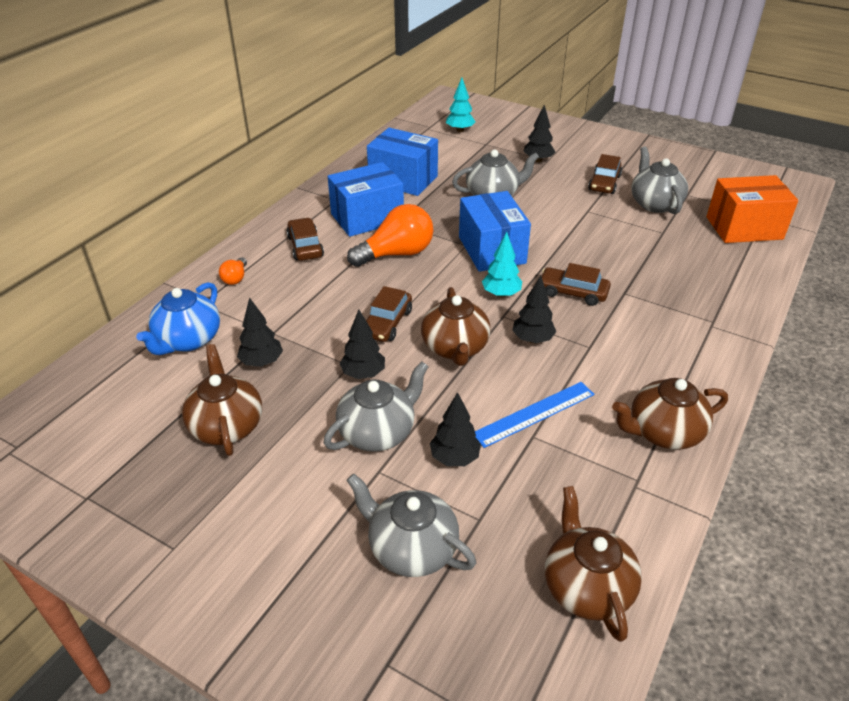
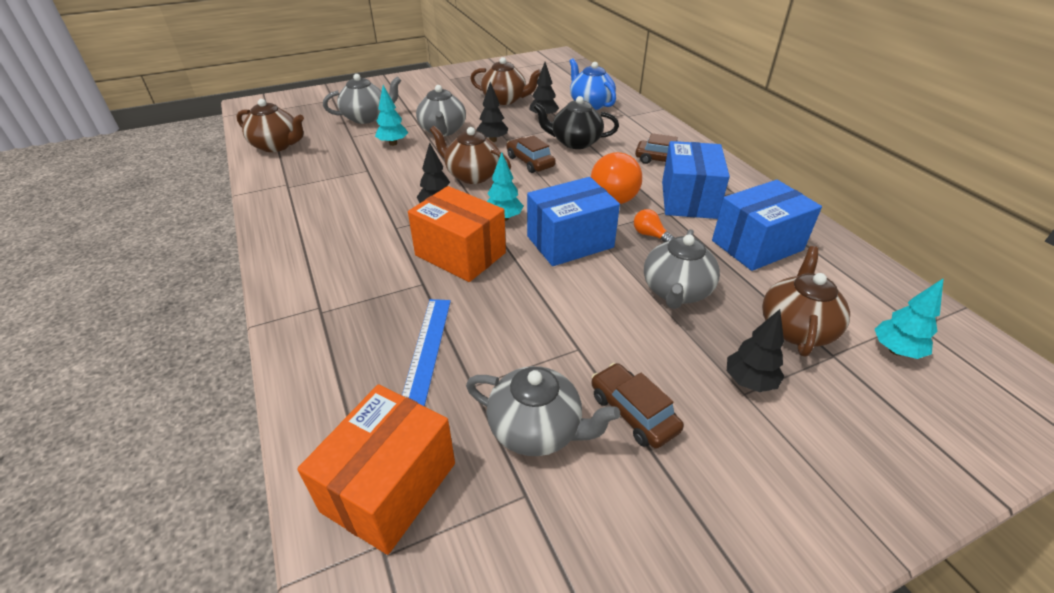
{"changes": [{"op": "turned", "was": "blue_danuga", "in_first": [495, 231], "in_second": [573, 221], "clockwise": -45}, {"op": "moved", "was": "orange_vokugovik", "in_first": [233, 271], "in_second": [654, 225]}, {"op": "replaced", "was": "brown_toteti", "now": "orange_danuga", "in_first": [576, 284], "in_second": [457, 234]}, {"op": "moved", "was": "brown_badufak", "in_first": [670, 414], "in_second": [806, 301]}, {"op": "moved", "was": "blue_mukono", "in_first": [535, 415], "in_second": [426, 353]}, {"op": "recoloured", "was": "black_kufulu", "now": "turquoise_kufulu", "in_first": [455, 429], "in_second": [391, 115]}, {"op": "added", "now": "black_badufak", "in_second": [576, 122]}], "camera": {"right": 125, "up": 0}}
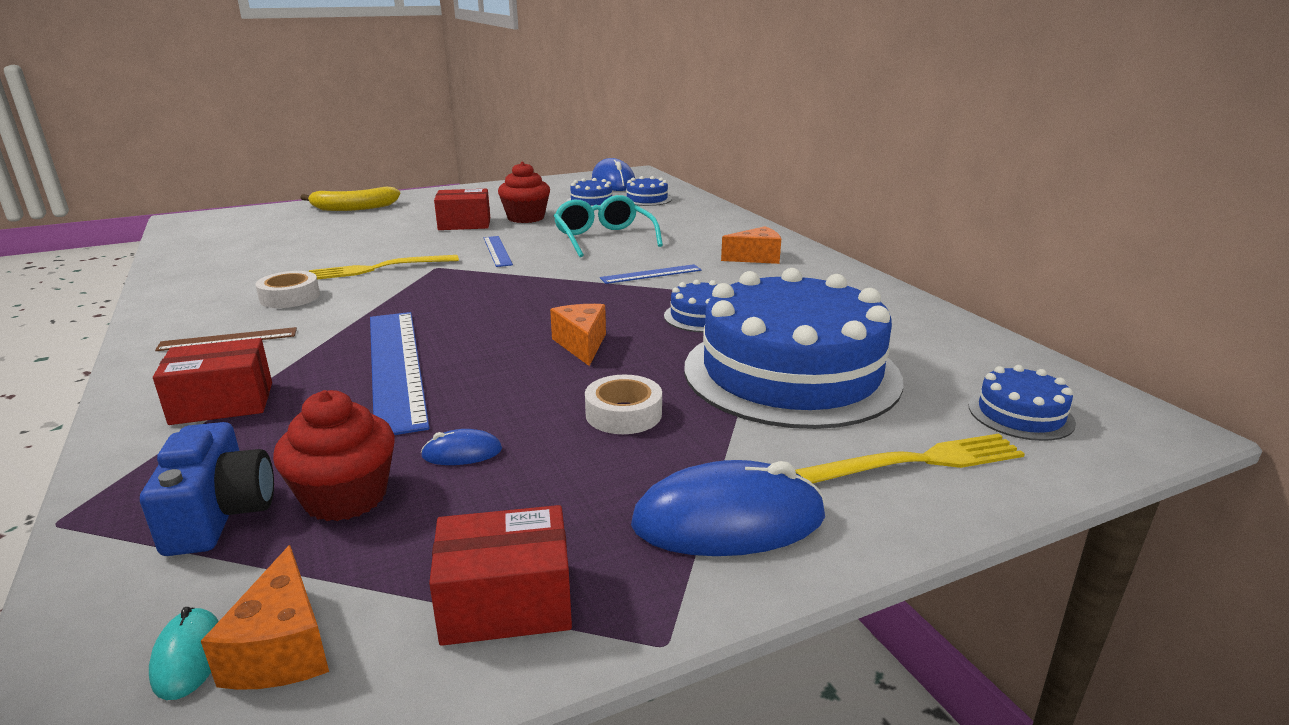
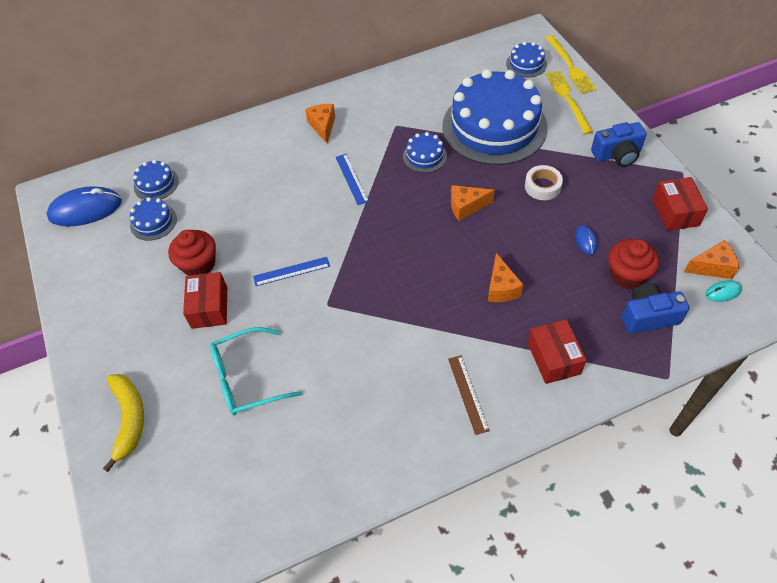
{"changes": [{"op": "moved", "was": "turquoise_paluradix", "in_first": [608, 226], "in_second": [256, 371]}, {"op": "moved", "was": "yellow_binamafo", "in_first": [384, 267], "in_second": [570, 64]}, {"op": "removed", "was": "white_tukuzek", "in_first": [287, 289]}, {"op": "replaced", "was": "blue_mukono", "now": "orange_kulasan", "in_first": [400, 373], "in_second": [506, 277]}, {"op": "replaced", "was": "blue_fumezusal", "now": "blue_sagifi", "in_first": [728, 508], "in_second": [619, 144]}], "camera": {"right": -85, "up": 30}}
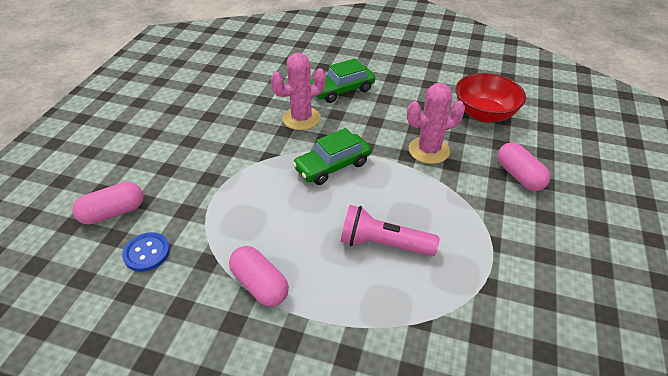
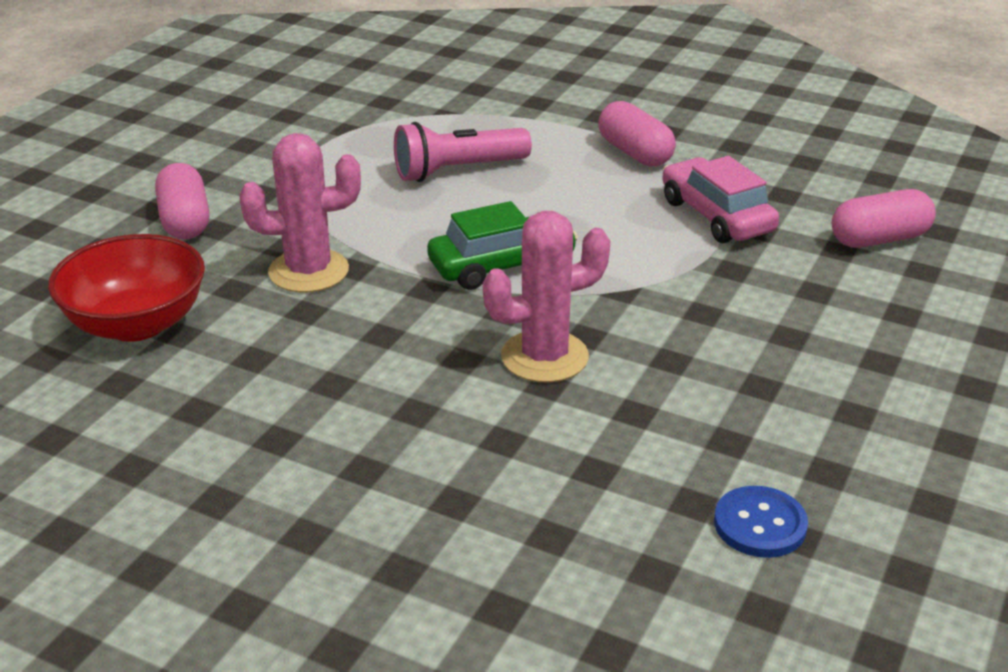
{"changes": [{"op": "removed", "was": "green_toteti", "in_first": [343, 80]}, {"op": "turned", "was": "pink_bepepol", "in_first": [390, 231], "in_second": [463, 152], "clockwise": 135}, {"op": "moved", "was": "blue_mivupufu", "in_first": [146, 252], "in_second": [761, 522]}, {"op": "added", "now": "pink_toteti", "in_second": [720, 199]}], "camera": {"right": -170, "up": -10}}
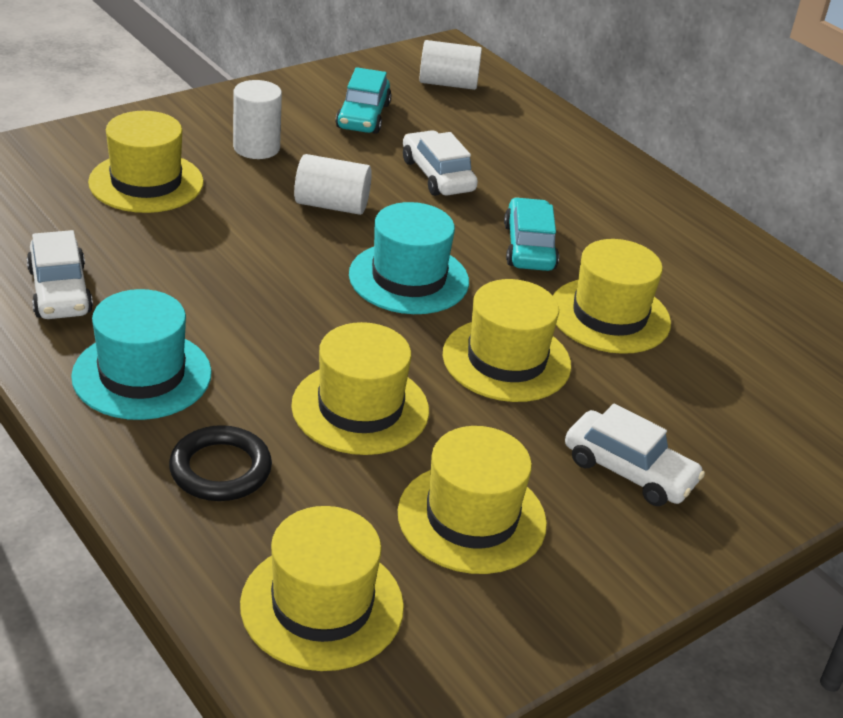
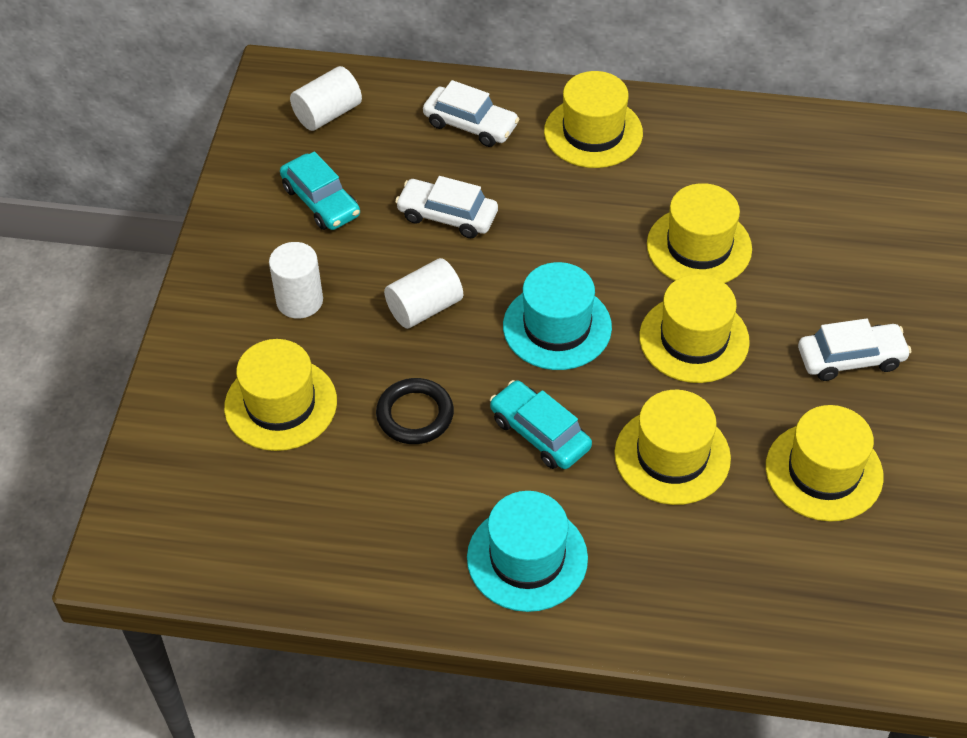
{"changes": [{"op": "moved", "was": "turquoise_toteti", "in_first": [531, 234], "in_second": [541, 424]}, {"op": "moved", "was": "white_toteti", "in_first": [60, 274], "in_second": [471, 113]}, {"op": "moved", "was": "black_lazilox", "in_first": [220, 463], "in_second": [415, 411]}, {"op": "moved", "was": "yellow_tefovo", "in_first": [322, 588], "in_second": [593, 119]}], "camera": {"right": -40, "up": 15}}
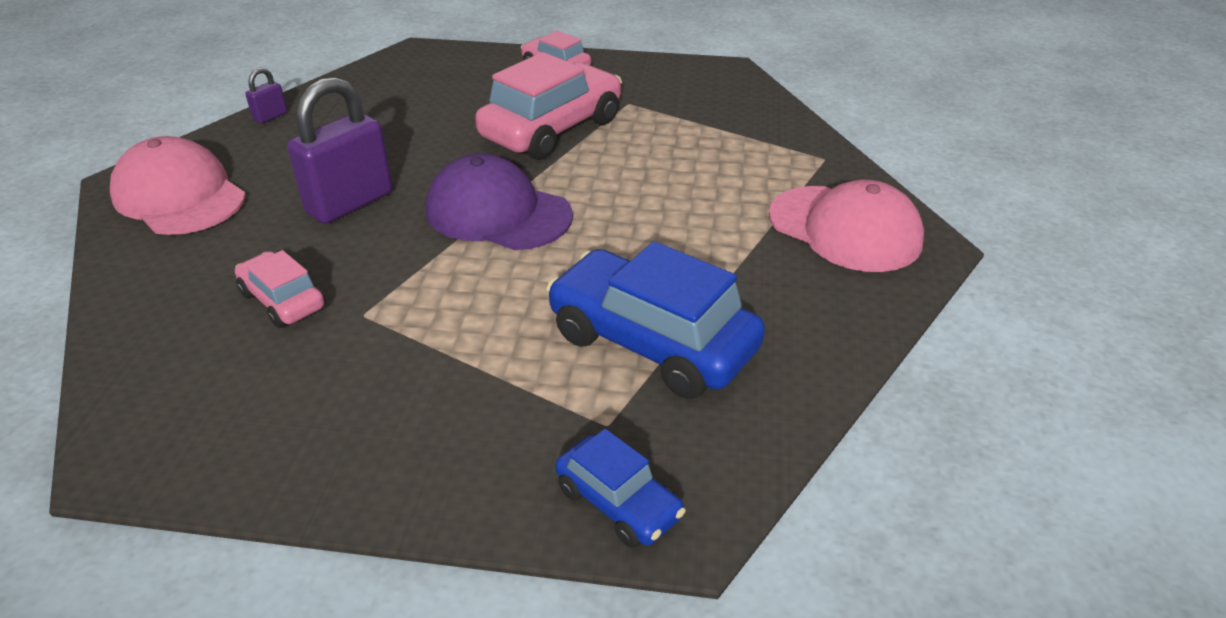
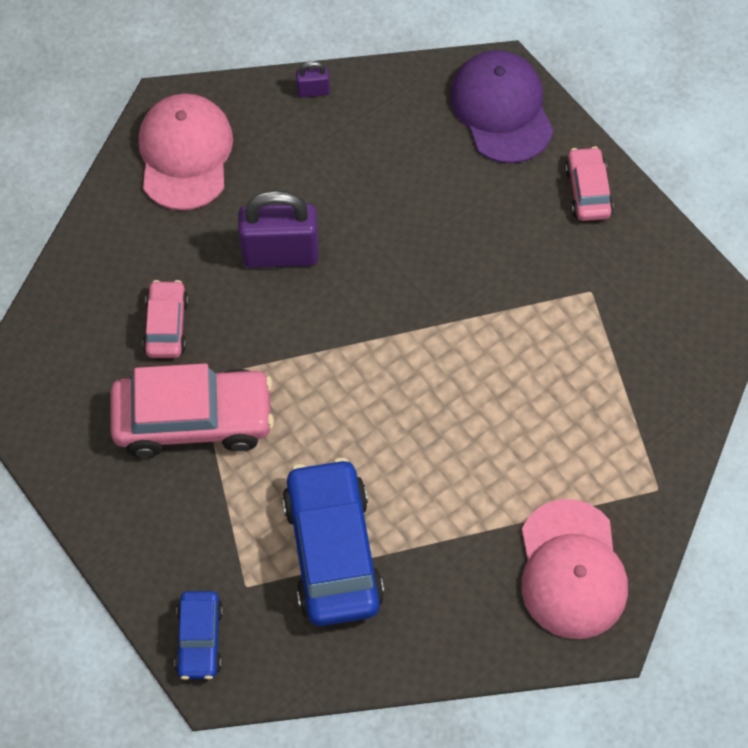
{"changes": [{"op": "moved", "was": "pink_toteti", "in_first": [548, 106], "in_second": [192, 410]}, {"op": "moved", "was": "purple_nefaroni", "in_first": [499, 202], "in_second": [502, 106]}], "camera": {"right": 45, "up": 25}}
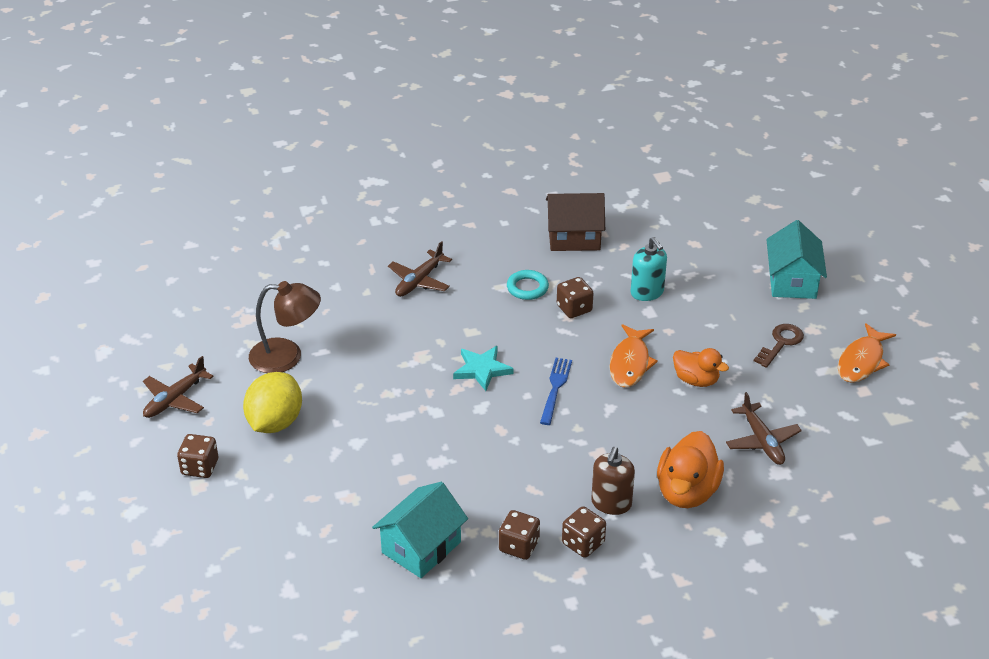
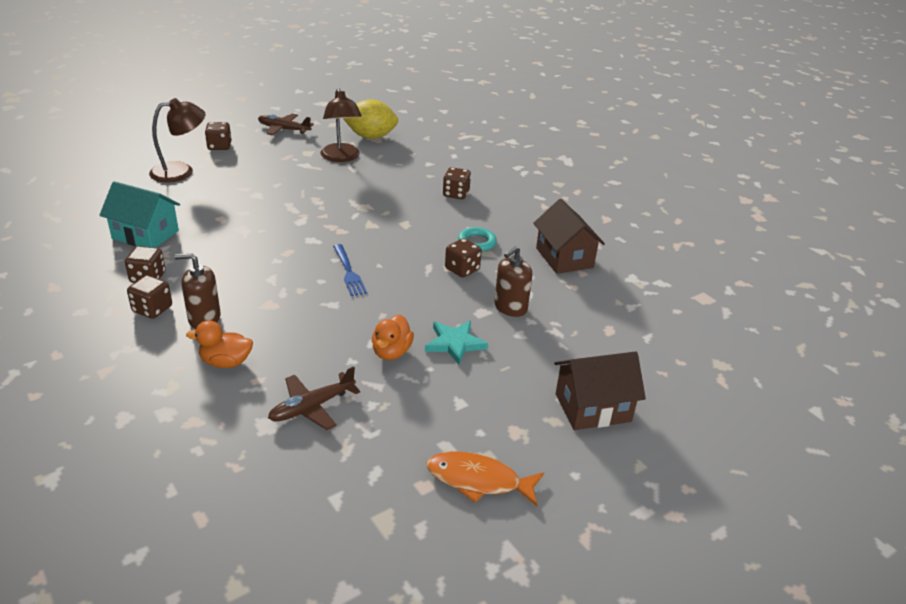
{"changes": [{"op": "recoloured", "was": "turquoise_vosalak", "now": "brown_vosalak", "in_first": [796, 259], "in_second": [600, 390]}, {"op": "recoloured", "was": "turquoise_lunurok", "now": "brown_lunurok", "in_first": [648, 269], "in_second": [513, 281]}, {"op": "replaced", "was": "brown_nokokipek", "now": "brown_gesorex", "in_first": [420, 269], "in_second": [457, 183]}, {"op": "removed", "was": "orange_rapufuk", "in_first": [633, 355]}, {"op": "removed", "was": "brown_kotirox", "in_first": [779, 346]}, {"op": "moved", "was": "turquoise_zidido", "in_first": [483, 368], "in_second": [456, 343]}, {"op": "turned", "was": "blue_binamafo", "in_first": [556, 391], "in_second": [350, 270], "clockwise": 75}, {"op": "moved", "was": "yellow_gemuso", "in_first": [272, 402], "in_second": [370, 119]}, {"op": "resized", "was": "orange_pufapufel", "in_first": [690, 469], "in_second": [219, 344], "ratio": 0.64}, {"op": "added", "now": "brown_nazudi", "in_second": [177, 140]}], "camera": {"right": 70, "up": -5}}
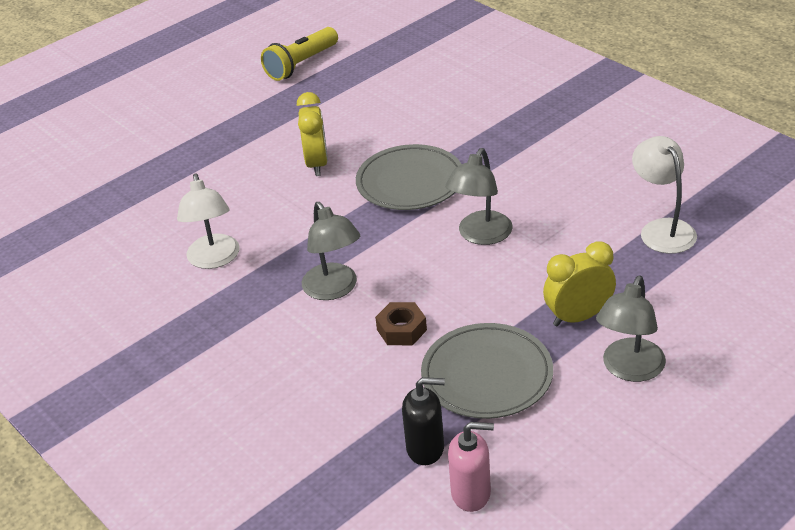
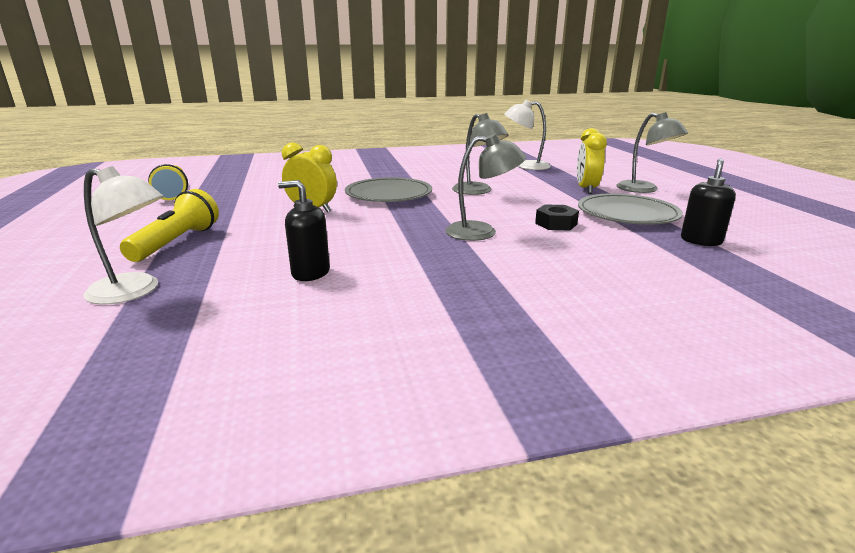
{"changes": [{"op": "moved", "was": "white_nazudi", "in_first": [208, 221], "in_second": [123, 235]}, {"op": "recoloured", "was": "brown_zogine", "now": "black_zogine", "in_first": [401, 323], "in_second": [557, 217]}, {"op": "removed", "was": "pink_lunurok", "in_first": [471, 467]}, {"op": "added", "now": "black_lunurok", "in_second": [304, 230]}, {"op": "added", "now": "yellow_bepepol", "in_second": [169, 225]}], "camera": {"right": -65, "up": -15}}
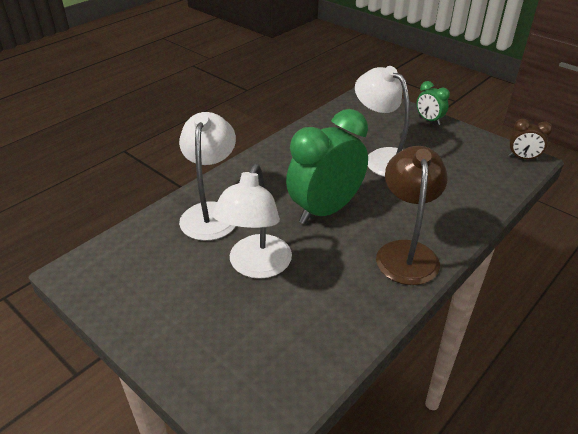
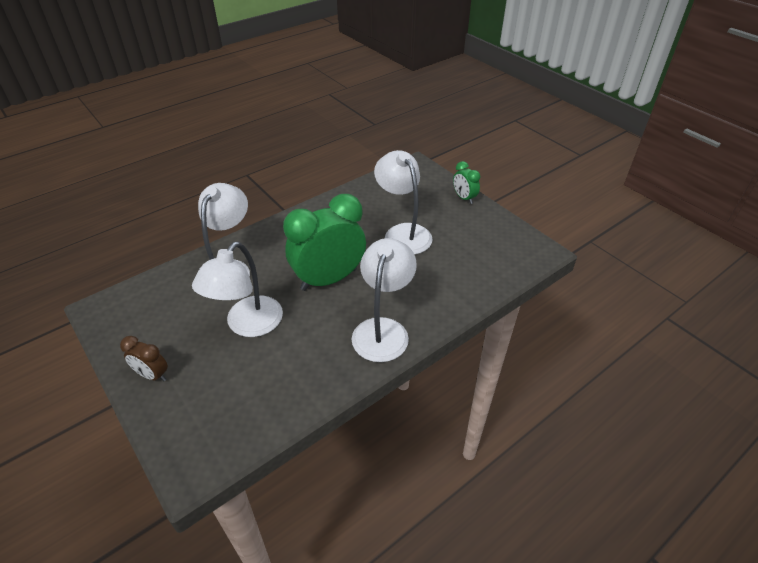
{"changes": [{"op": "moved", "was": "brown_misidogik", "in_first": [530, 140], "in_second": [144, 359]}, {"op": "recoloured", "was": "brown_nazudi", "now": "white_nazudi", "in_first": [412, 215], "in_second": [384, 300]}], "camera": {"right": 10, "up": 5}}
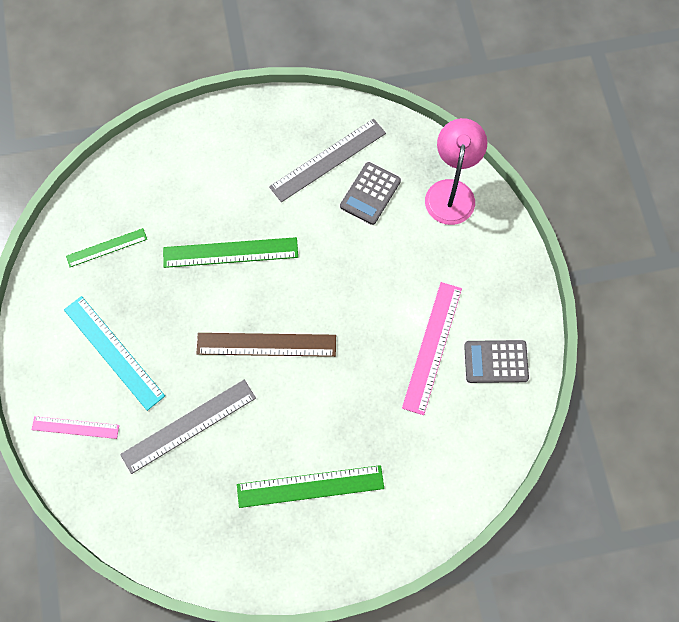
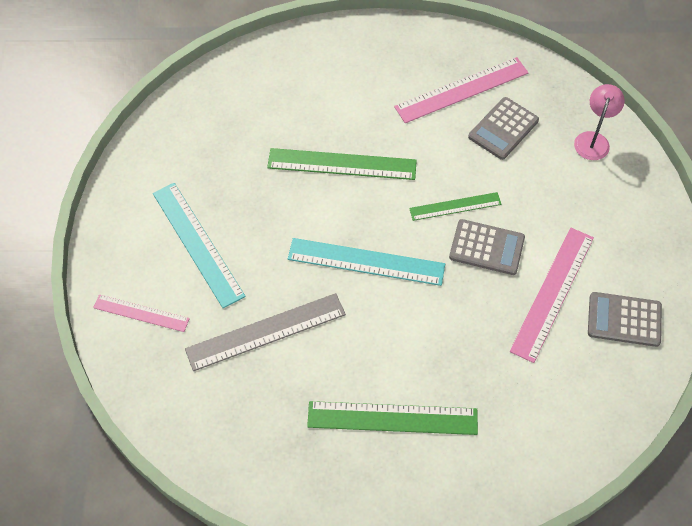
{"changes": [{"op": "resized", "was": "pink_nazudi", "in_first": [456, 171], "in_second": [599, 122], "ratio": 0.63}, {"op": "recoloured", "was": "grey_mukono", "now": "pink_mukono", "in_first": [327, 160], "in_second": [461, 90]}, {"op": "moved", "was": "green_mukono", "in_first": [106, 247], "in_second": [455, 206]}, {"op": "recoloured", "was": "brown_mukono", "now": "turquoise_mukono", "in_first": [266, 345], "in_second": [366, 262]}, {"op": "added", "now": "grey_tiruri", "in_second": [487, 247]}], "camera": {"right": 10, "up": -10}}
